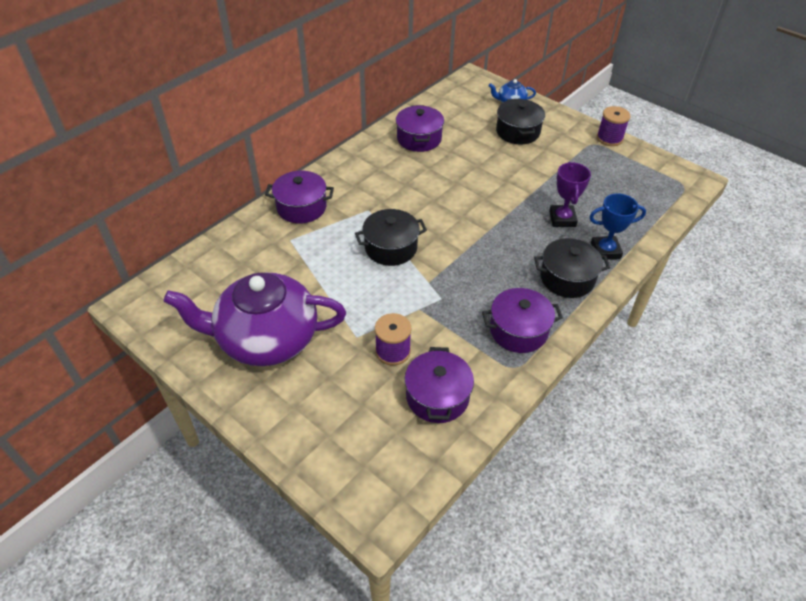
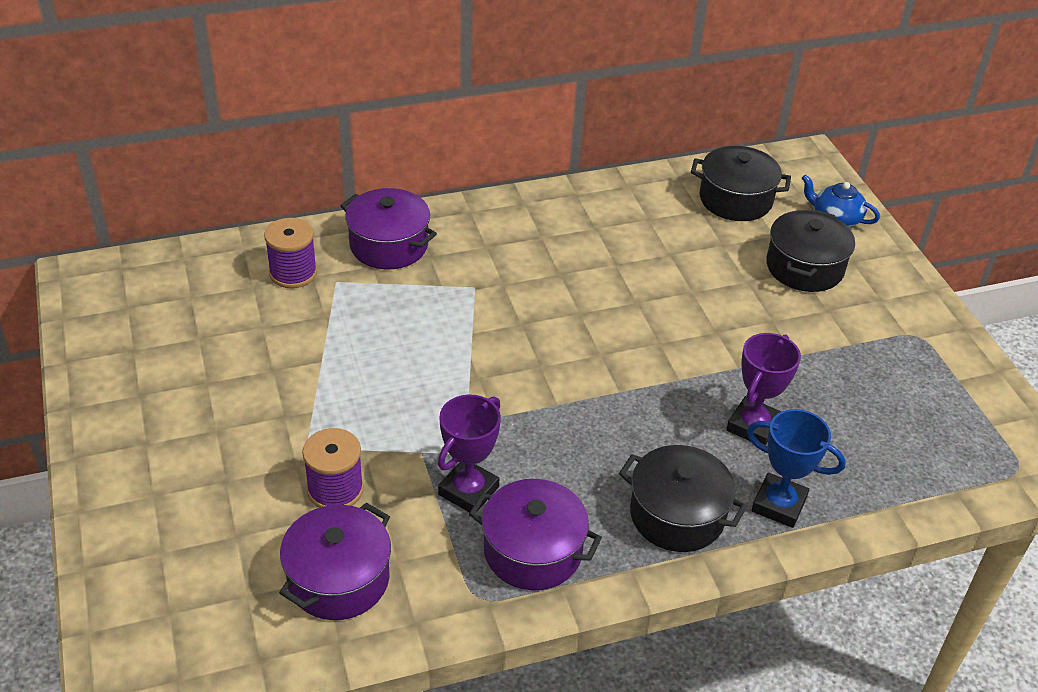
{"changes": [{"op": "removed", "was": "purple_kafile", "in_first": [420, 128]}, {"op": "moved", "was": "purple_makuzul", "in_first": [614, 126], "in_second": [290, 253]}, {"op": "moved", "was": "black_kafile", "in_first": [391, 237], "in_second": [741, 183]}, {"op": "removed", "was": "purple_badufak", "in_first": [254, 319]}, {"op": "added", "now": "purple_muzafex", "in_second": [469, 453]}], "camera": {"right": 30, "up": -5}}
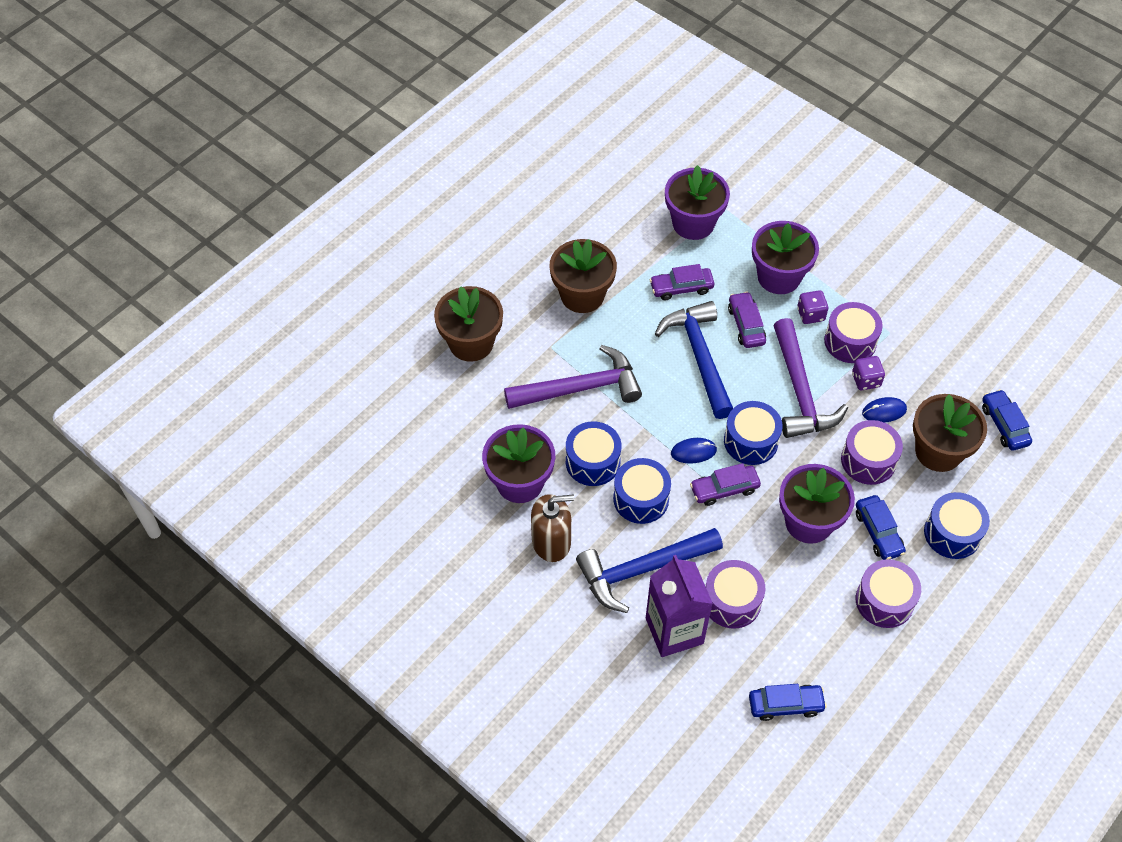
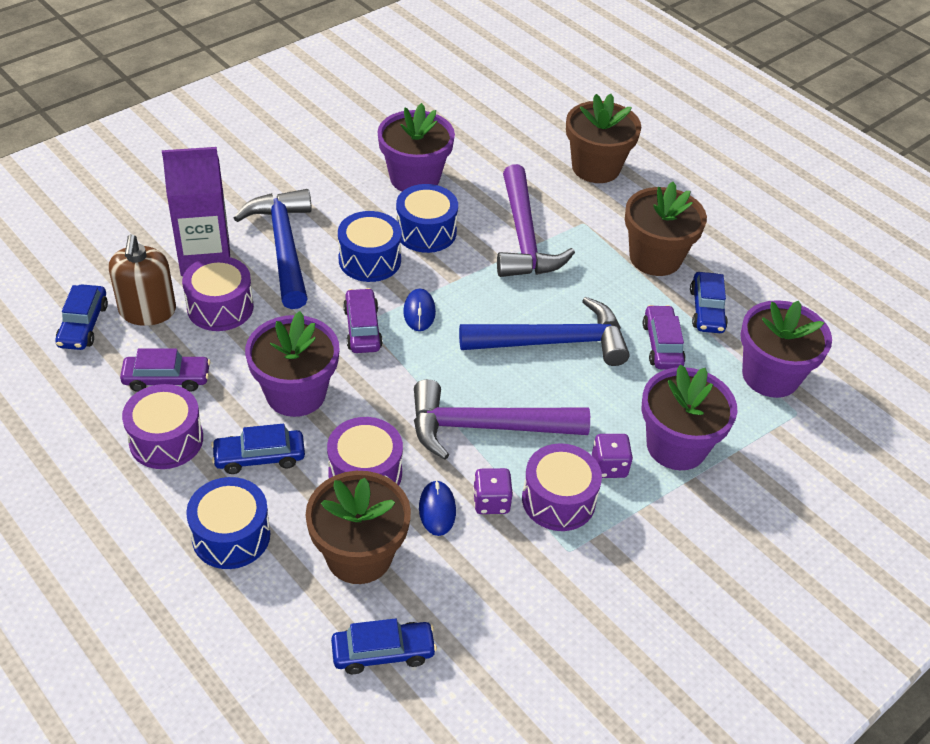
{"changes": [{"op": "moved", "was": "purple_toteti", "in_first": [747, 319], "in_second": [165, 370]}, {"op": "removed", "was": "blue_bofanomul", "in_first": [753, 433]}, {"op": "moved", "was": "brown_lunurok", "in_first": [552, 528], "in_second": [142, 280]}, {"op": "added", "now": "blue_toteti", "in_second": [709, 302]}], "camera": {"right": 95, "up": -10}}
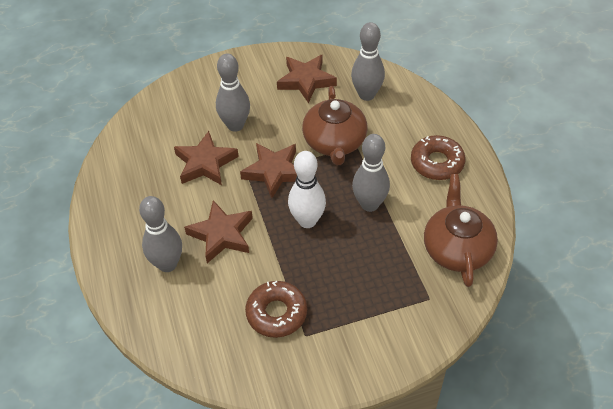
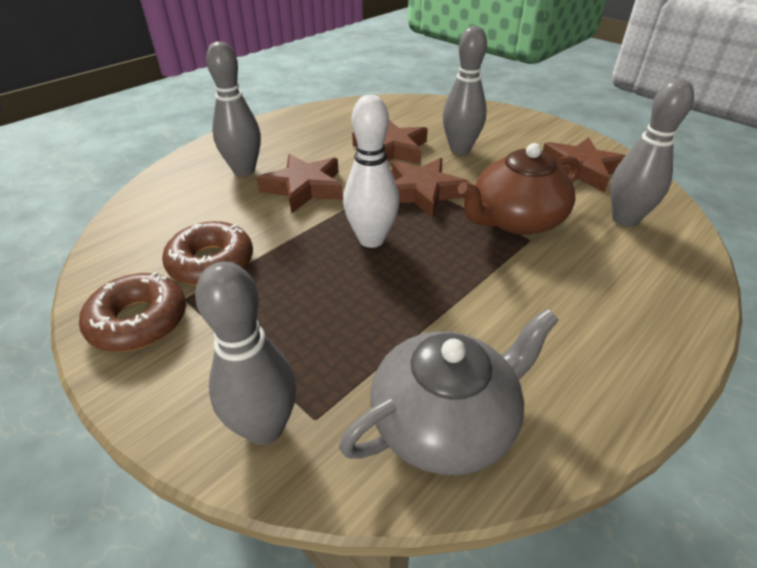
{"changes": [{"op": "moved", "was": "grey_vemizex", "in_first": [371, 173], "in_second": [246, 353]}, {"op": "moved", "was": "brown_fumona", "in_first": [438, 157], "in_second": [132, 312]}, {"op": "recoloured", "was": "brown_badufak", "now": "grey_badufak", "in_first": [461, 230], "in_second": [449, 391]}], "camera": {"right": 60, "up": -10}}
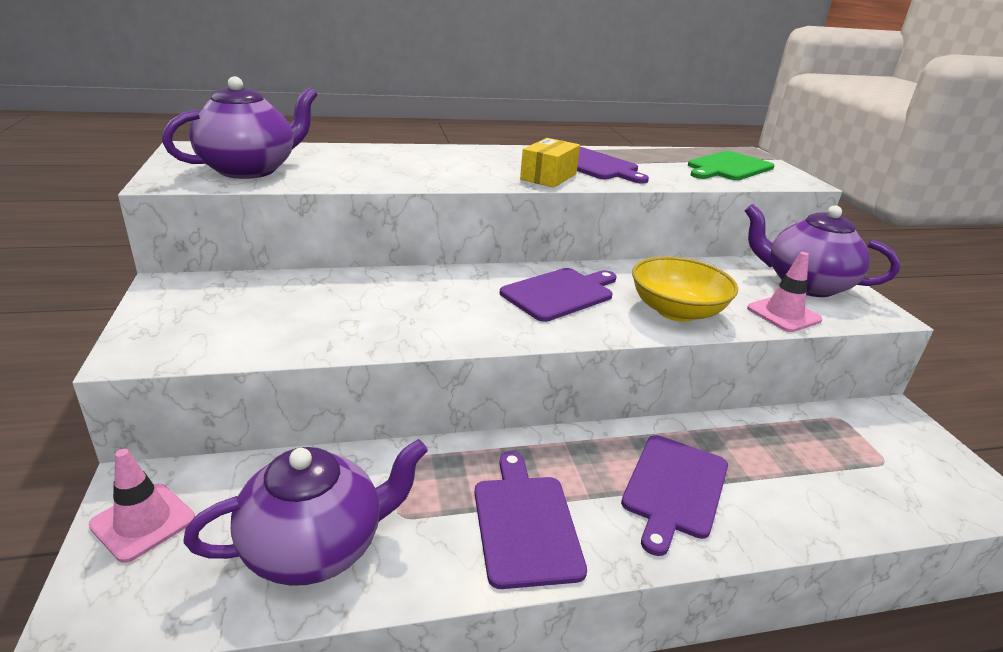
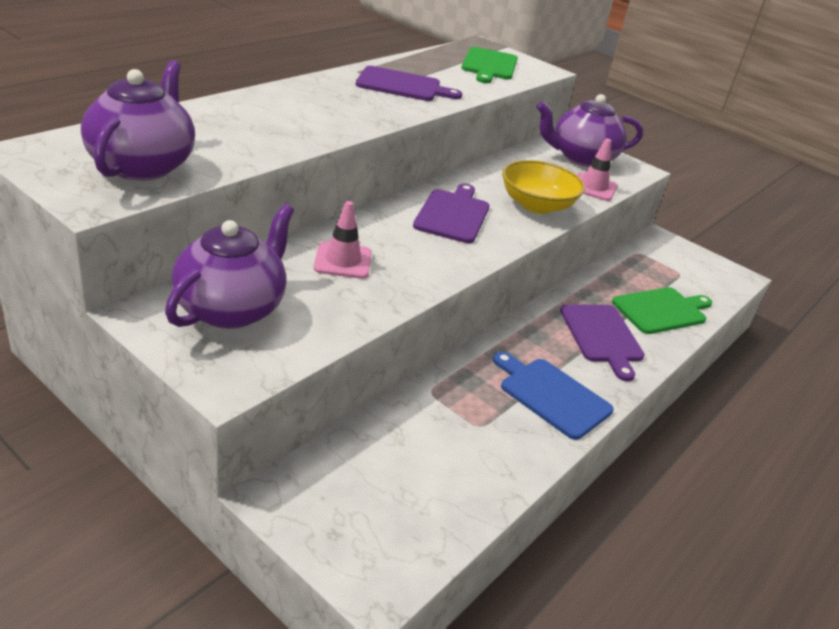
{"changes": [{"op": "removed", "was": "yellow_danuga", "in_first": [550, 163]}, {"op": "moved", "was": "purple_badufak", "in_first": [306, 512], "in_second": [229, 266]}, {"op": "moved", "was": "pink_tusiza", "in_first": [142, 506], "in_second": [343, 240]}, {"op": "recoloured", "was": "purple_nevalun", "now": "blue_nevalun", "in_first": [530, 520], "in_second": [553, 396]}, {"op": "added", "now": "green_nevalun", "in_second": [662, 310]}], "camera": {"right": -40, "up": 5}}
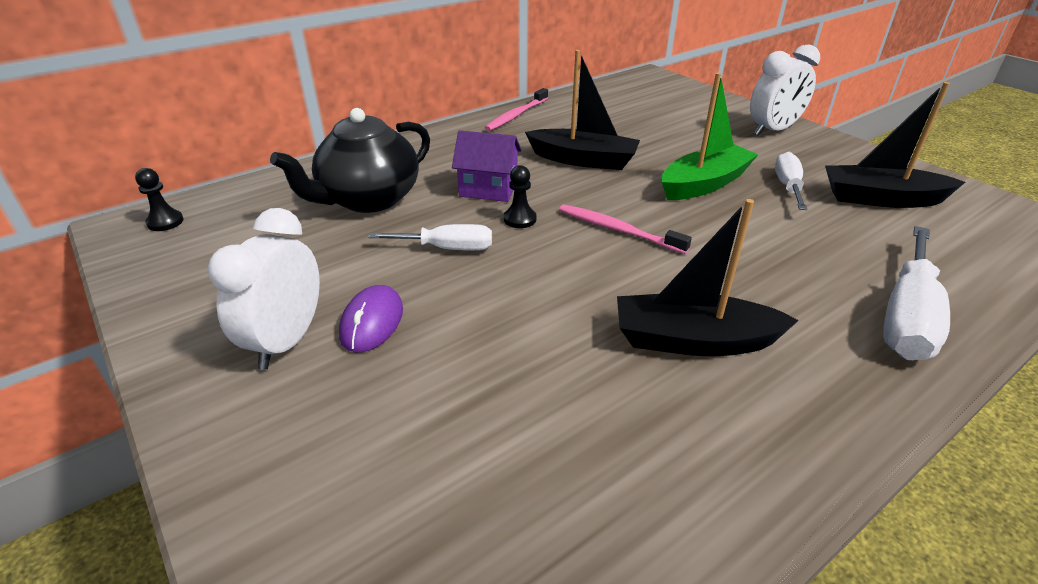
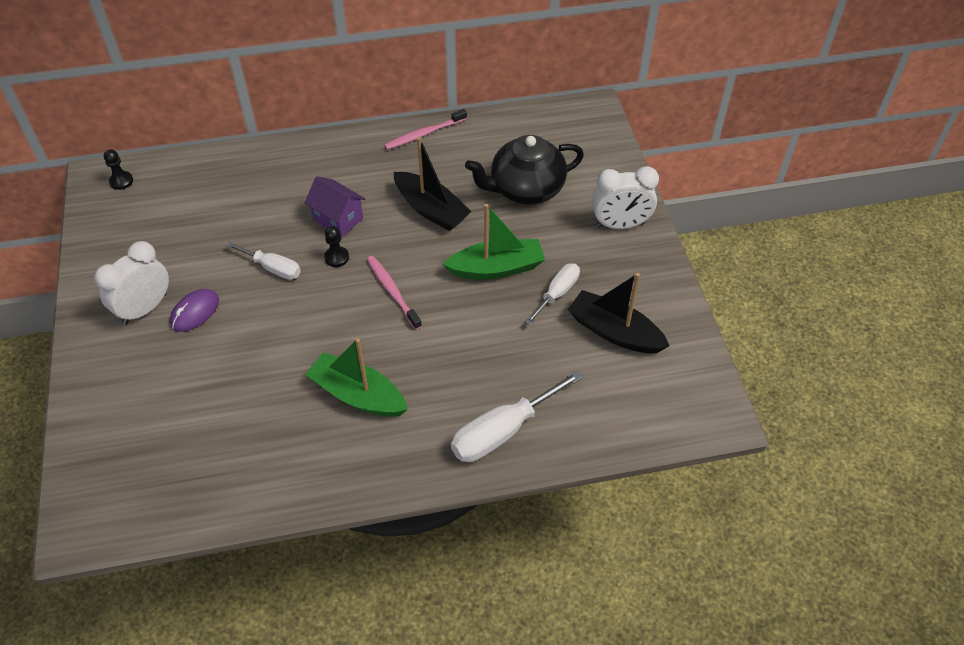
{"changes": [{"op": "moved", "was": "black_badufak", "in_first": [350, 160], "in_second": [524, 170]}, {"op": "recoloured", "was": "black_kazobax", "now": "green_kazobax", "in_first": [708, 277], "in_second": [356, 377]}], "camera": {"right": 25, "up": 15}}
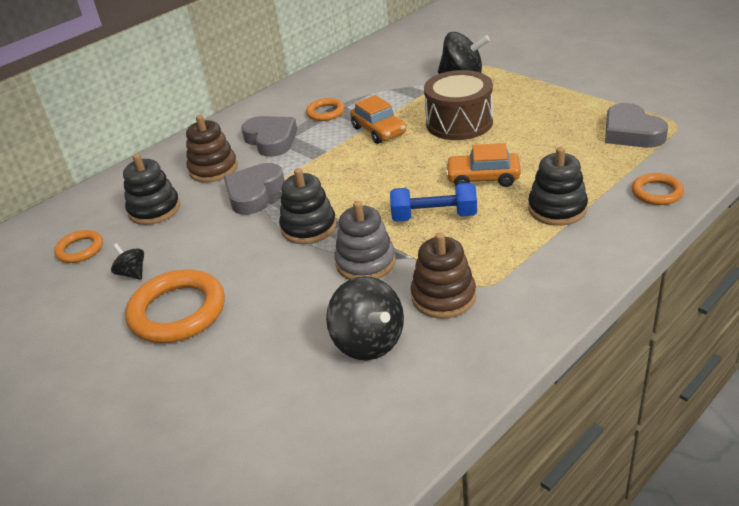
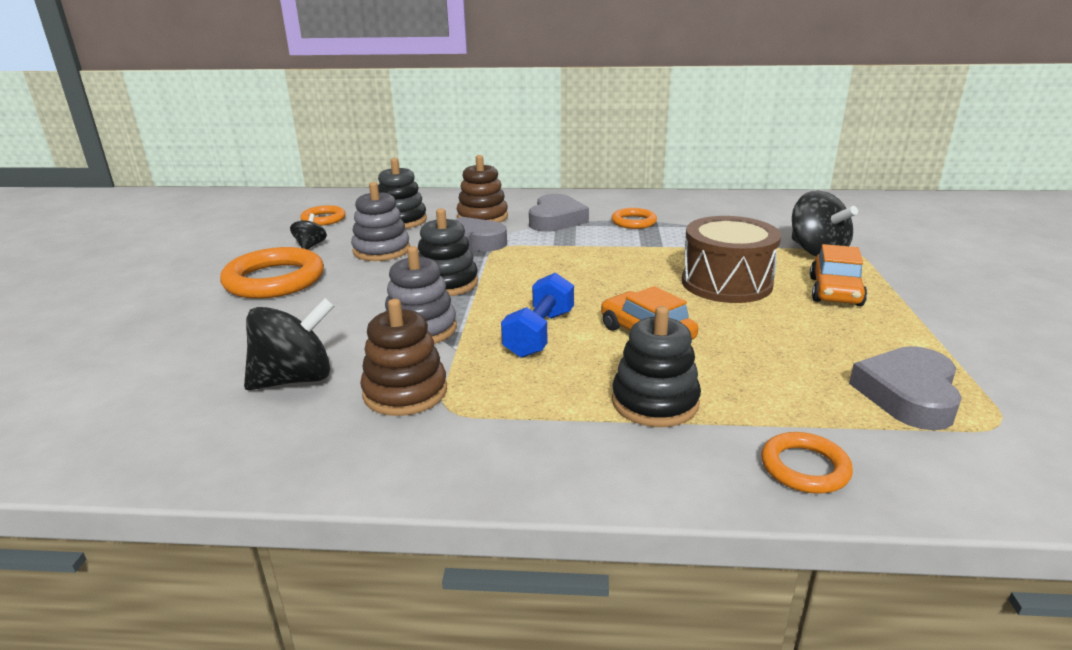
{"changes": [{"op": "moved", "was": "orange_toteti", "in_first": [378, 119], "in_second": [838, 275]}, {"op": "turned", "was": "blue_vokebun", "in_first": [433, 202], "in_second": [537, 315], "clockwise": 60}, {"op": "turned", "was": "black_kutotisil", "in_first": [365, 318], "in_second": [289, 343], "clockwise": -135}, {"op": "added", "now": "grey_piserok", "in_second": [380, 221]}], "camera": {"right": 45, "up": -10}}
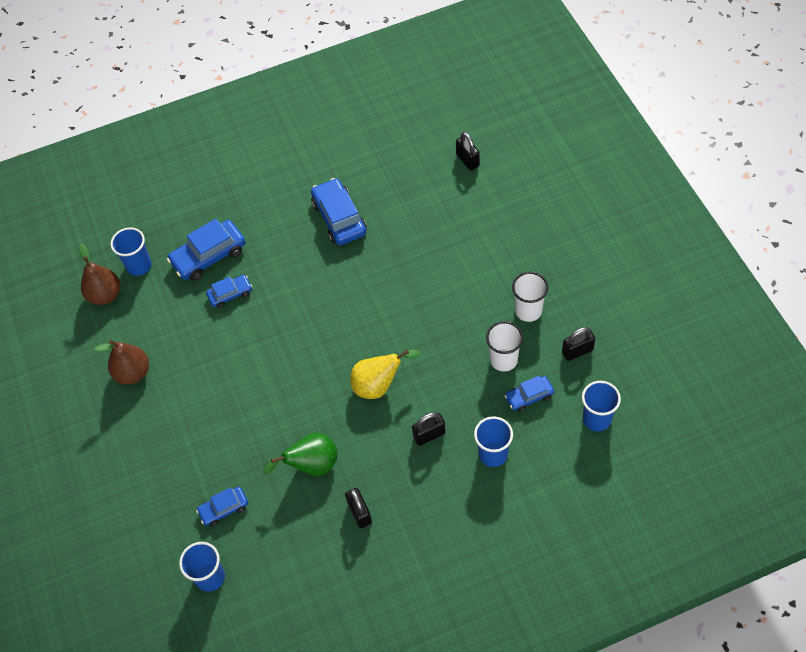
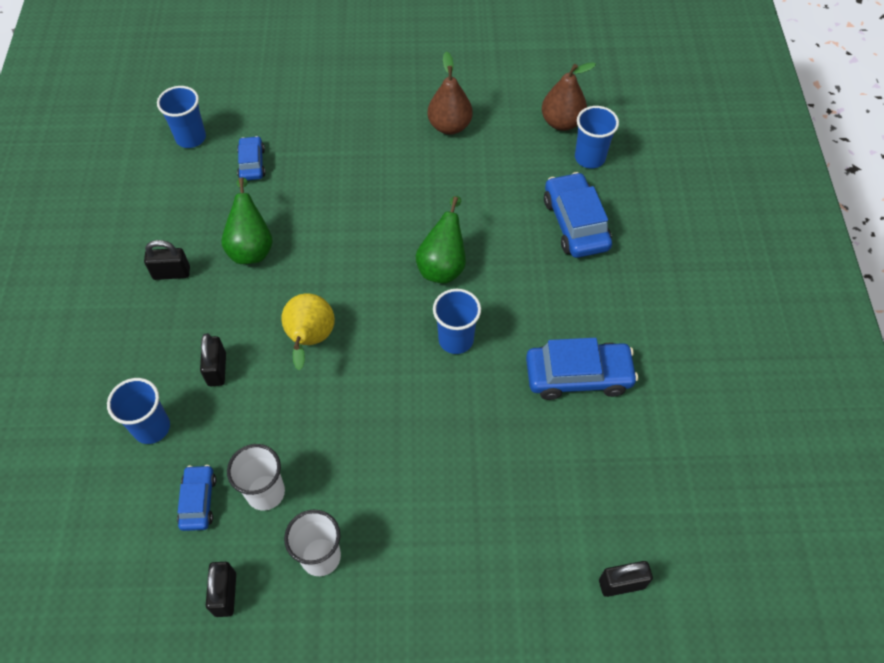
{"changes": [{"op": "removed", "was": "blue_toteti", "in_first": [229, 291]}, {"op": "moved", "was": "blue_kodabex", "in_first": [601, 406], "in_second": [457, 321]}, {"op": "added", "now": "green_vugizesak", "in_second": [441, 240]}], "camera": {"right": 105, "up": 0}}
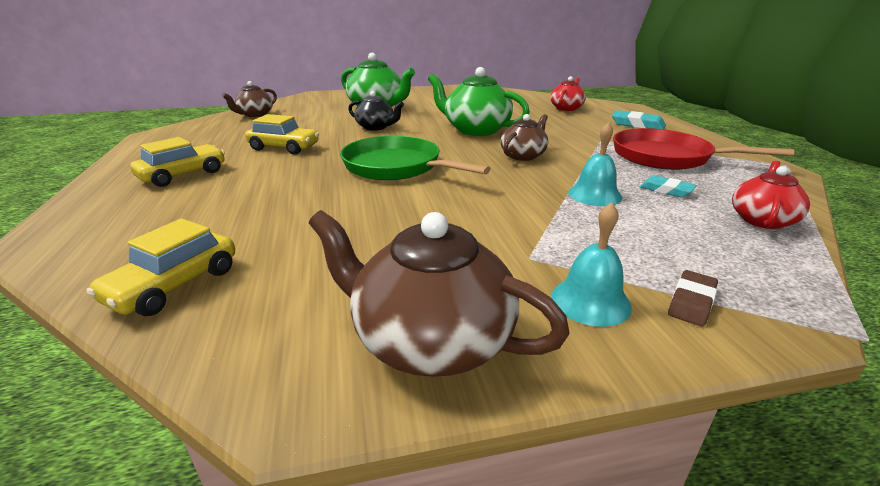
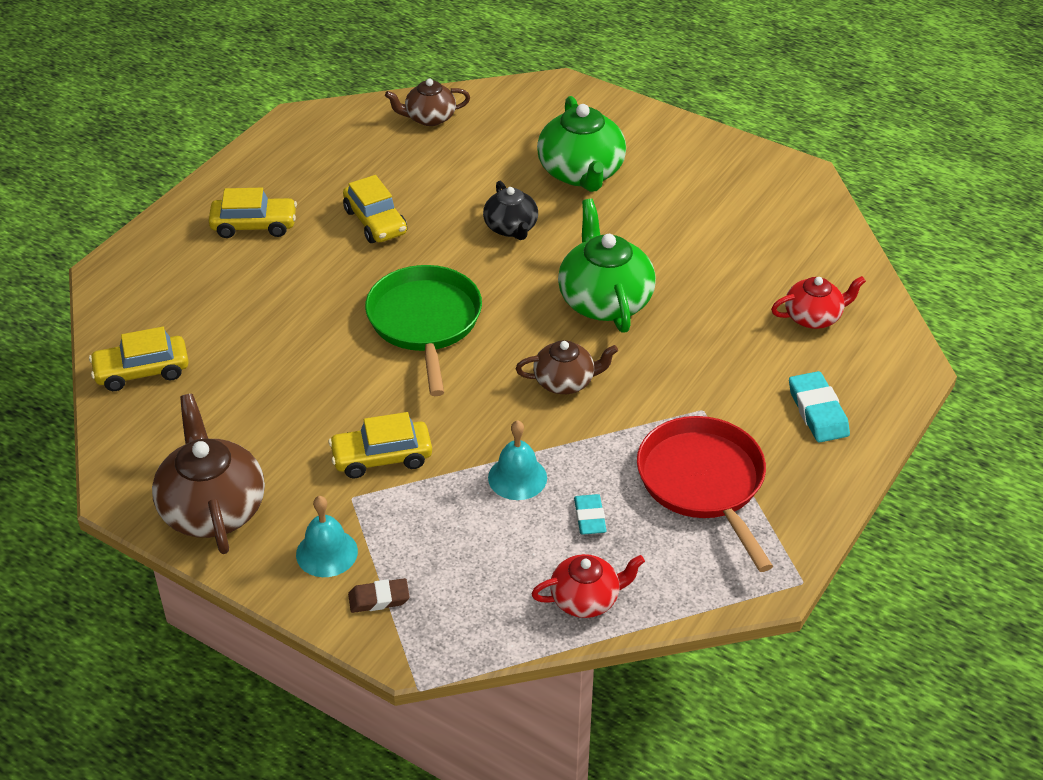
{"changes": [{"op": "added", "now": "yellow_toteti", "in_second": [380, 445]}], "camera": {"right": 45, "up": 15}}
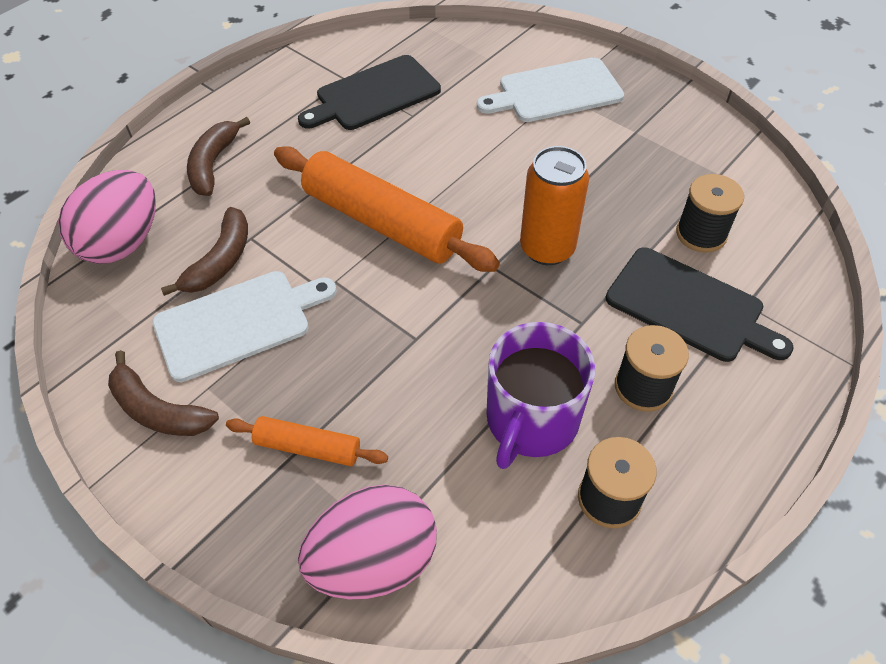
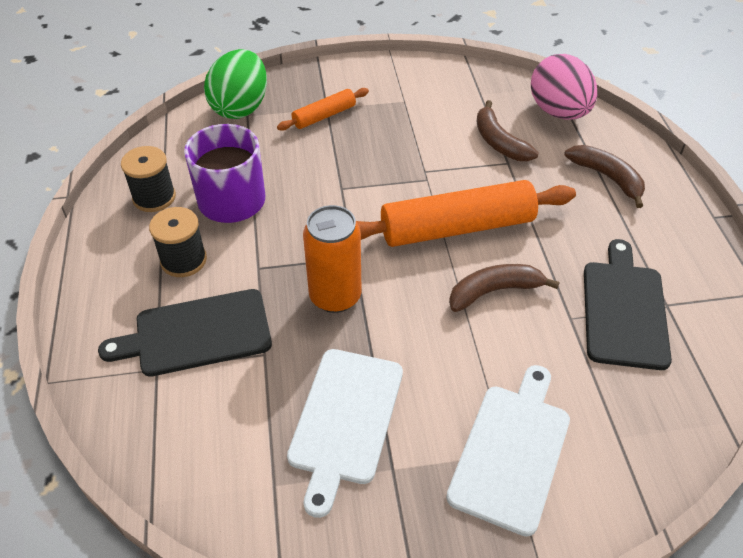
{"changes": [{"op": "removed", "was": "black_makuzul", "in_first": [710, 213]}, {"op": "moved", "was": "white_nevalun", "in_first": [244, 326], "in_second": [345, 433]}, {"op": "moved", "was": "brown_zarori", "in_first": [163, 393], "in_second": [504, 288]}, {"op": "recoloured", "was": "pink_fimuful", "now": "green_fimuful", "in_first": [367, 542], "in_second": [235, 84]}], "camera": {"right": 130, "up": -5}}
